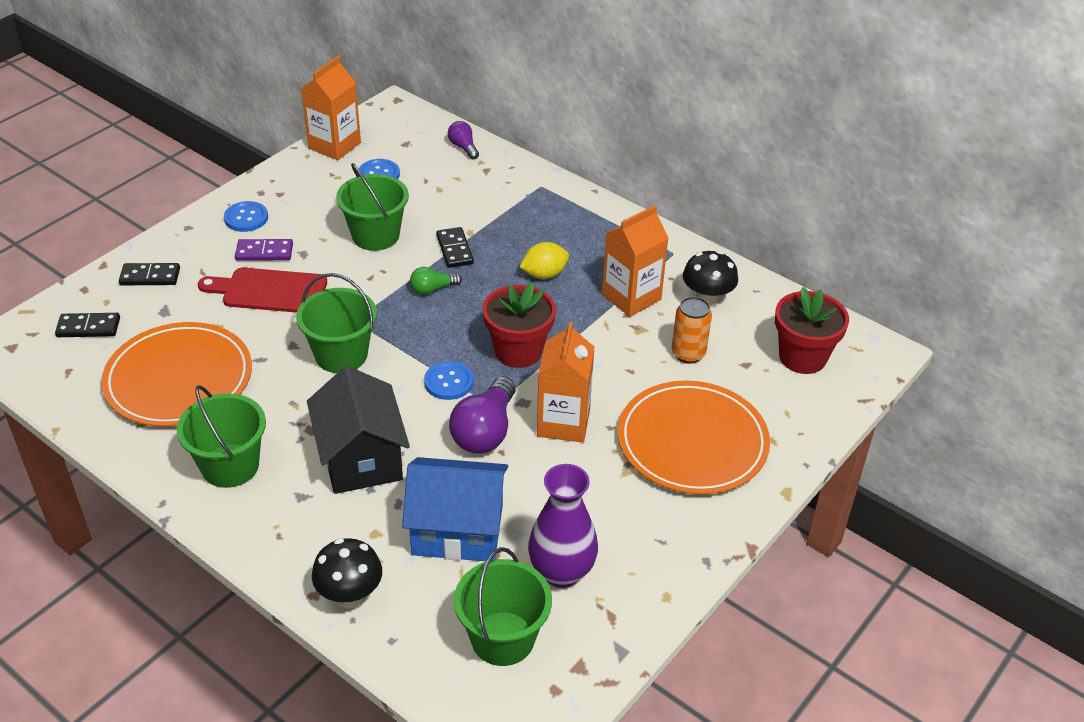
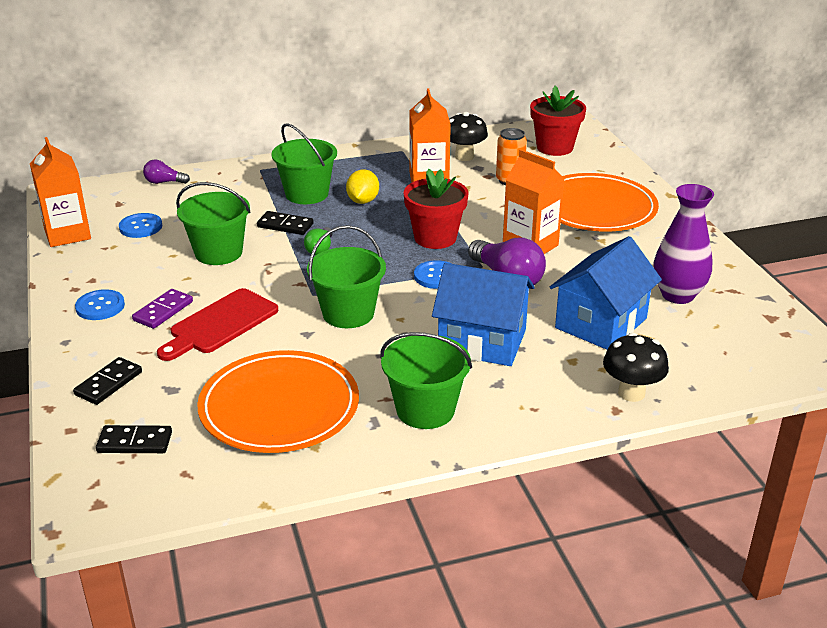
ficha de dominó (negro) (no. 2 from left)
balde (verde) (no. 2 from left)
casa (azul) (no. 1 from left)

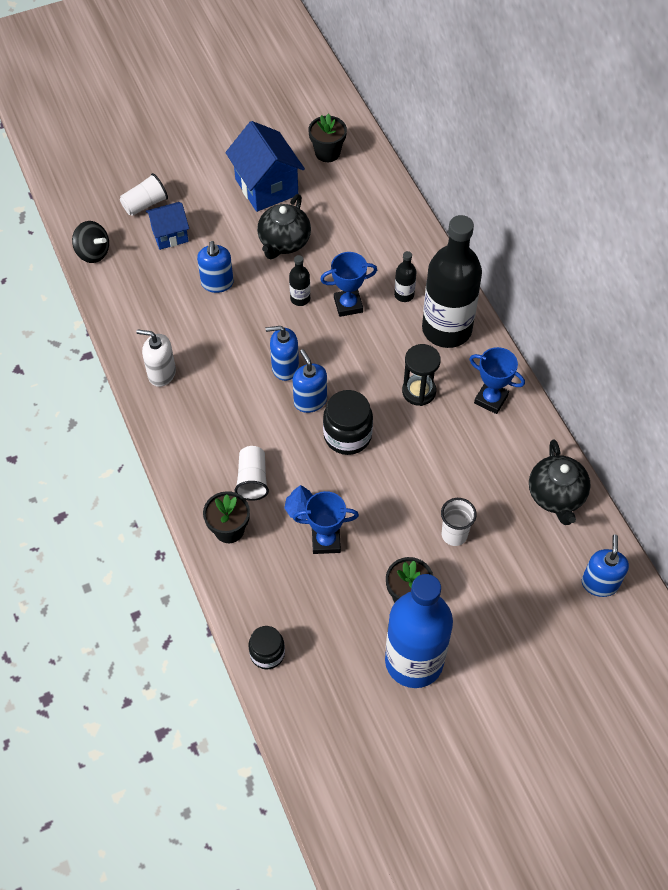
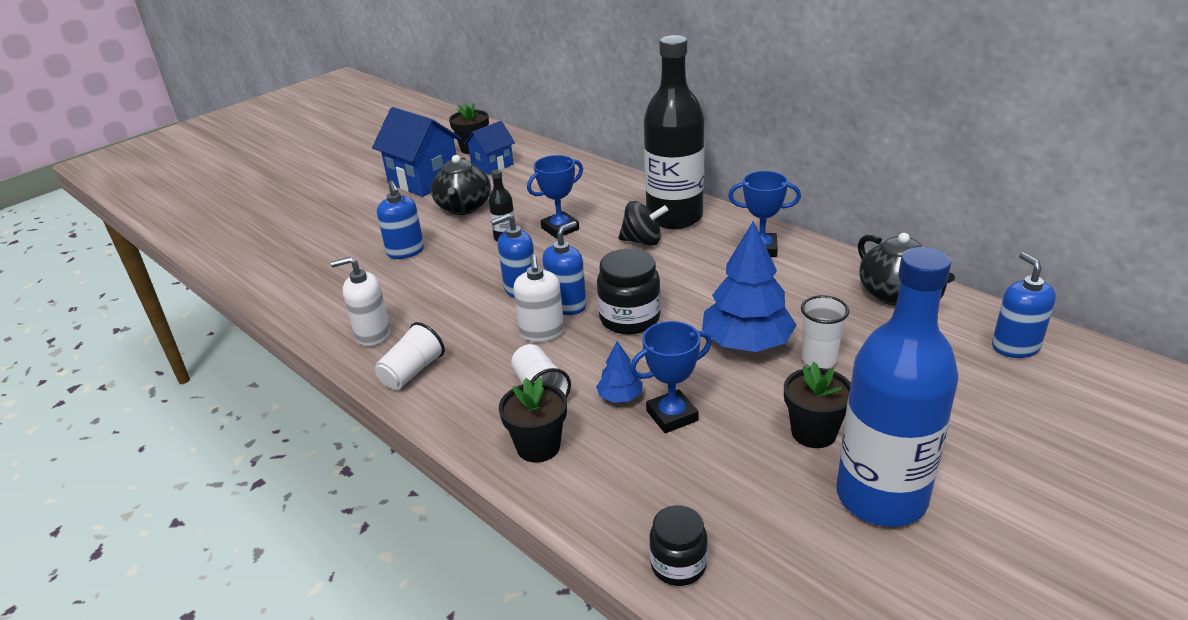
vaso (blanco) (no. 1 from left)
casa (azul) (no. 2 from left)
dispensador de jabón (blanco) (no. 2 from left)
dispensador de jabón (azul) (no. 3 from left)
peonza (negro)
árbol (azul) (no. 2 from left)
botella (negro) (no. 2 from left in the first image)
reloj de arena (negro)

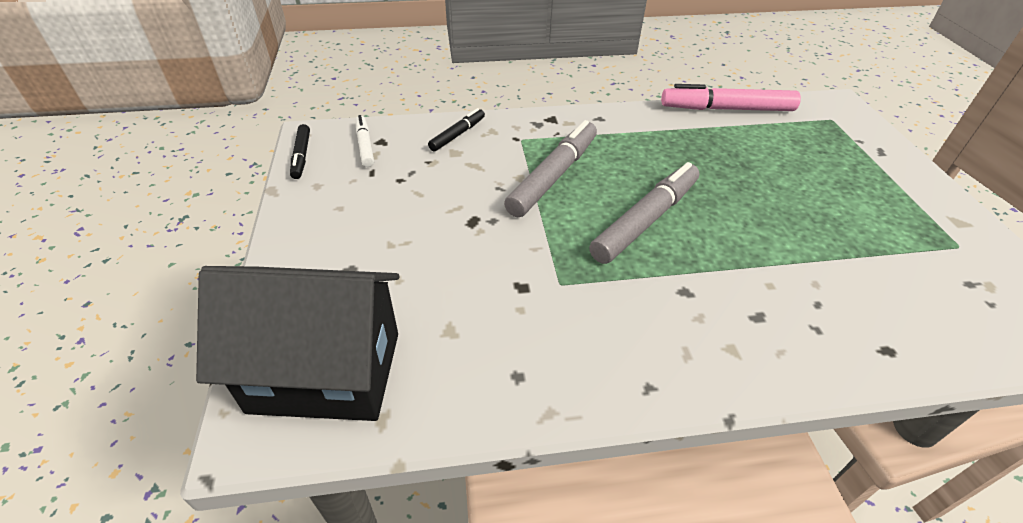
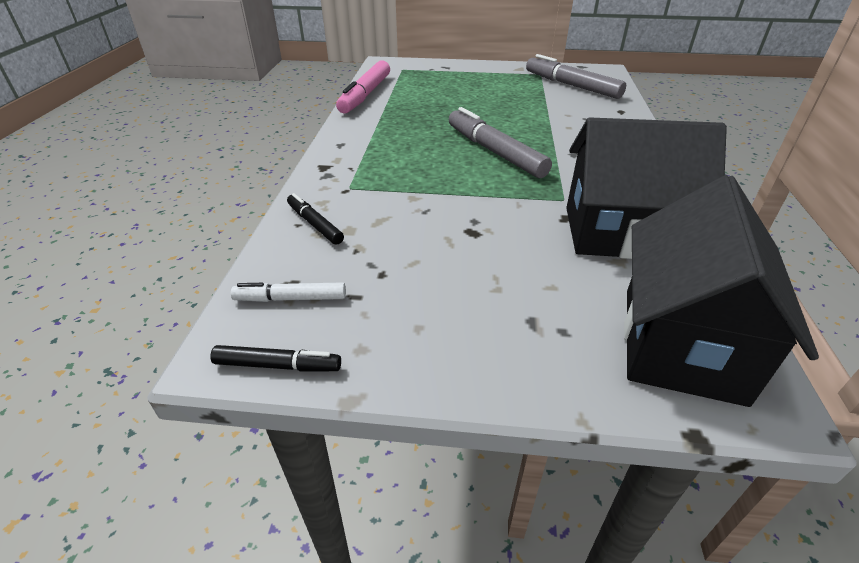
rotulador (gris) (no. 2 from left)
casa (negro) (no. 1 from left)

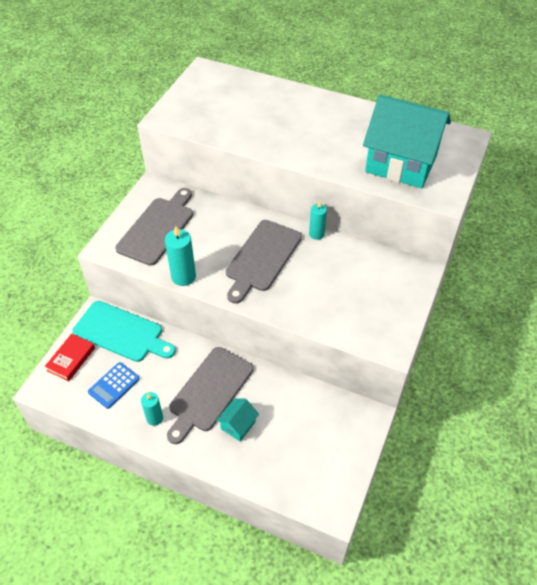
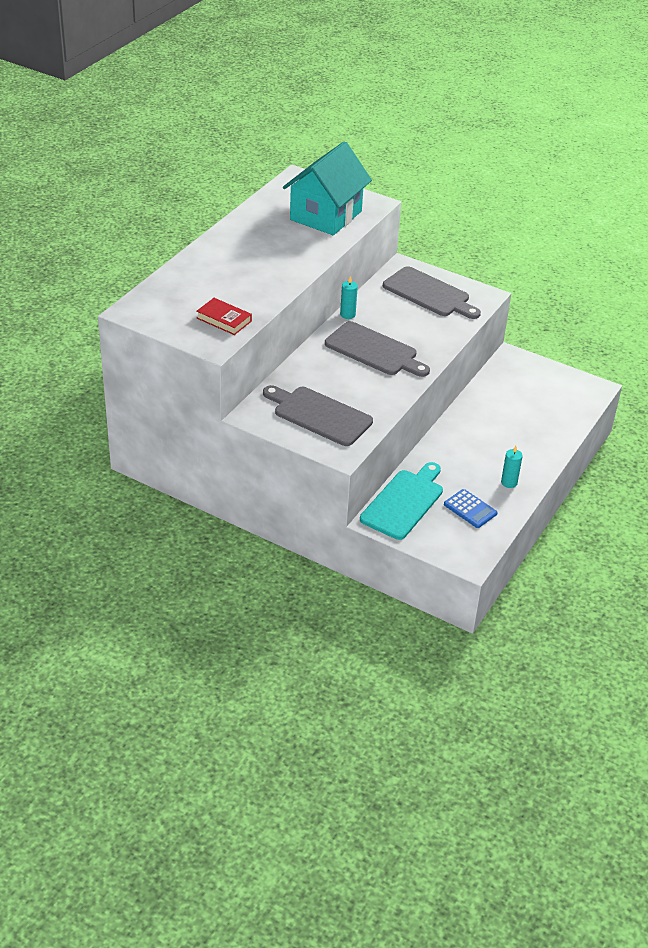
libro (rojo)
tabla de cortar (gris) (no. 3 from left)
vela (turquesa) (no. 2 from left in the first image)
casa (turquesa) (no. 1 from left in the first image)

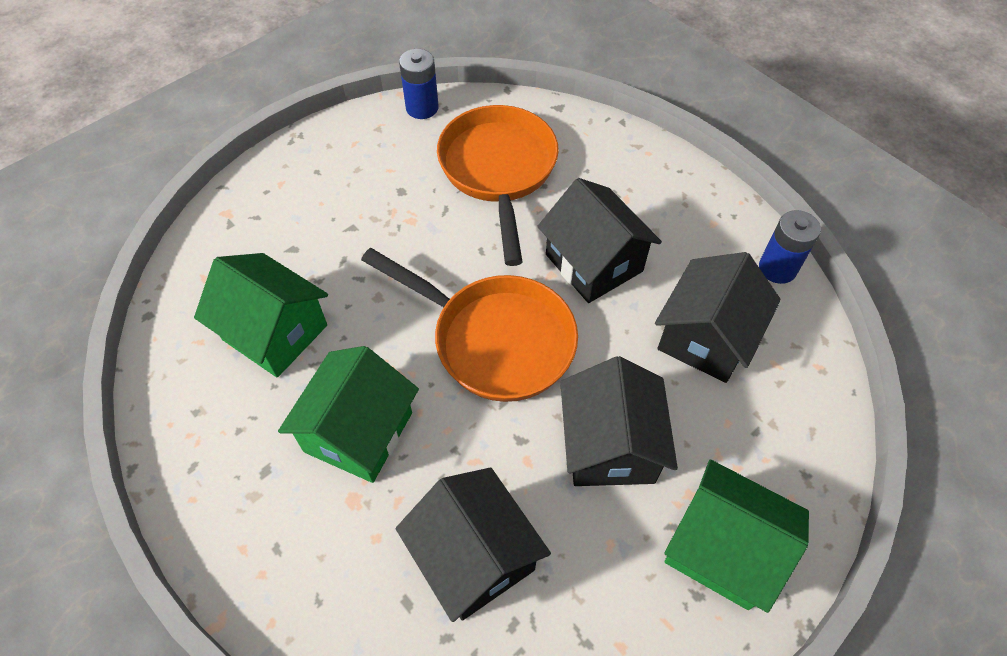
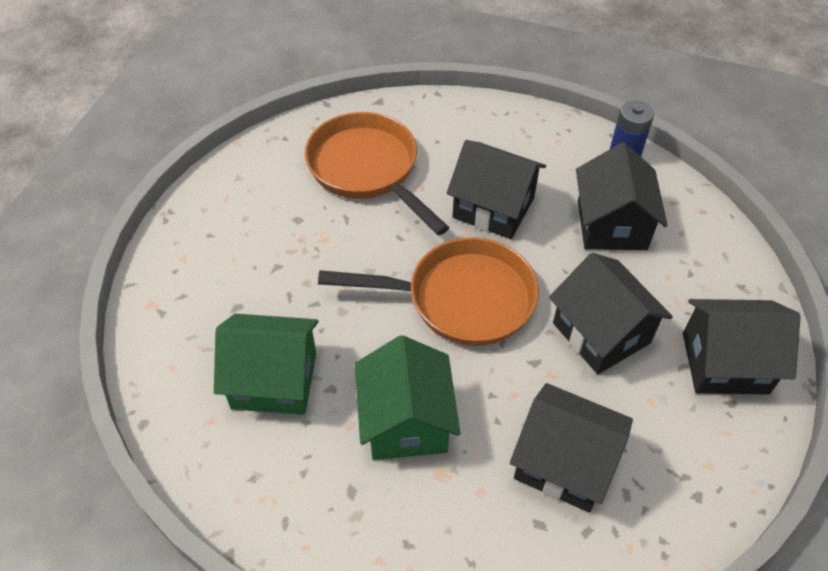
casa (negro) (no. 5 from left)
pila (azul) (no. 1 from left in the first image)

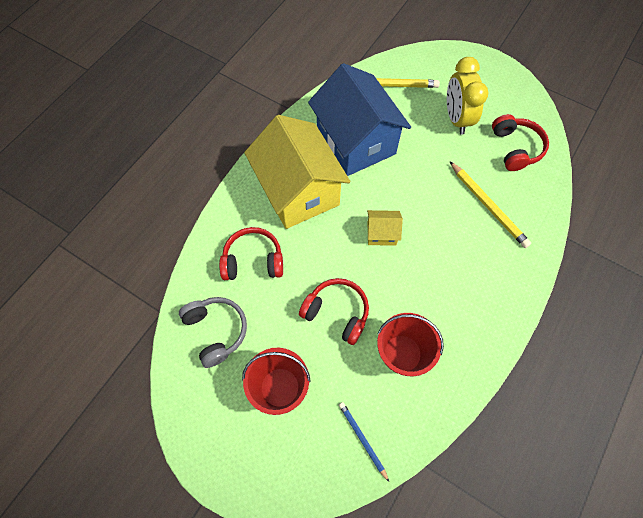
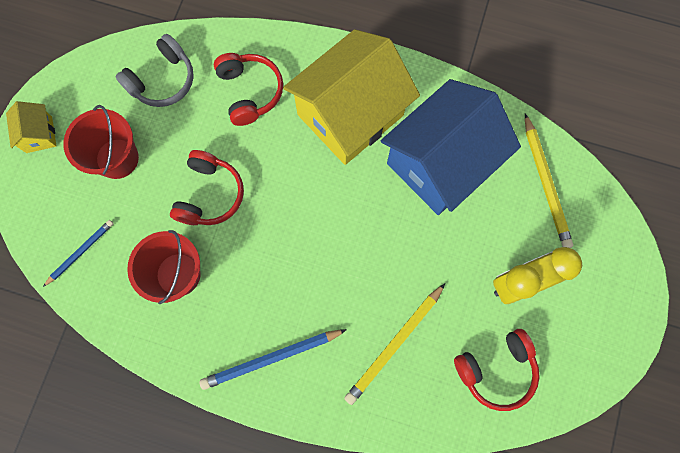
casa (amarillo) (no. 1 from left)
lápiz (azul) (no. 2 from left)

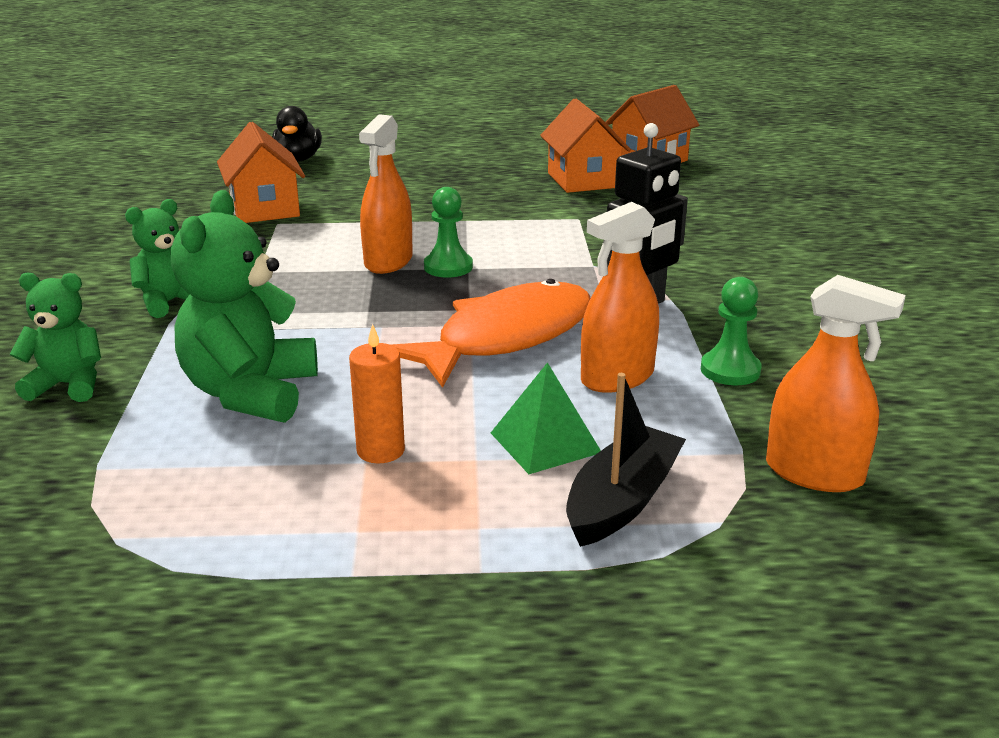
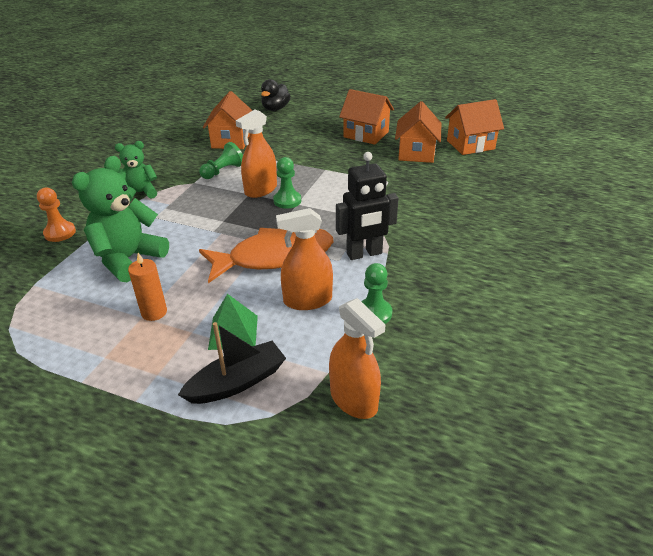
peón (naranja)
peón (verde) (no. 1 from left)
casa (naranja) (no. 2 from left)

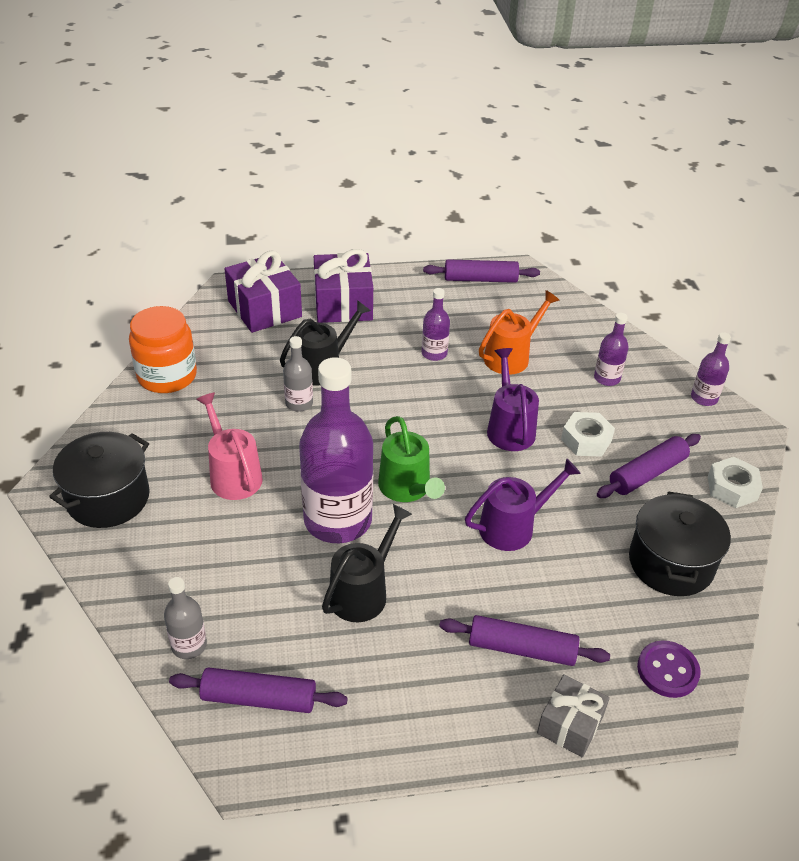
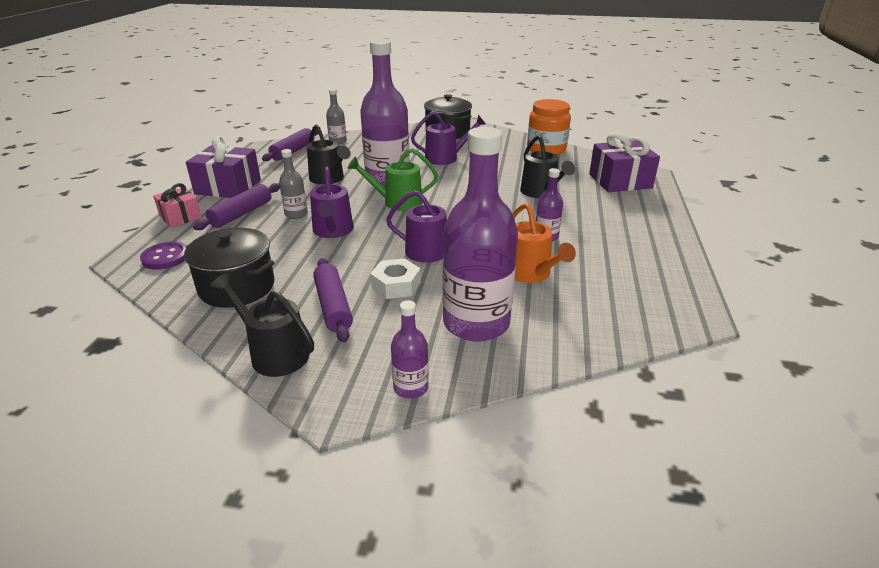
regalo (rosa)
regalo (morado) (no. 1 from left)
regadera (negro) (no. 1 from left)
botella (gris) (no. 1 from left)
regadera (morado) (no. 3 from left)
botella (morado) (no. 3 from left)
rodillo (morado) (no. 2 from left in the first image)

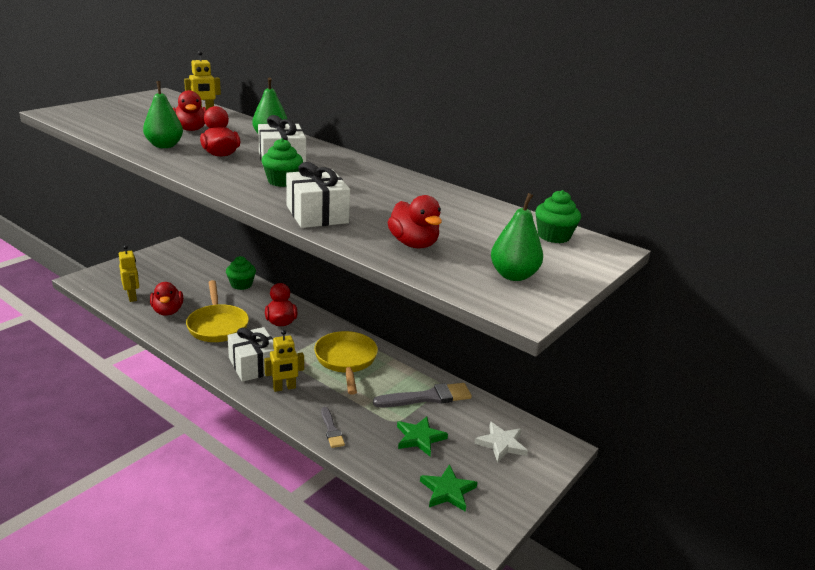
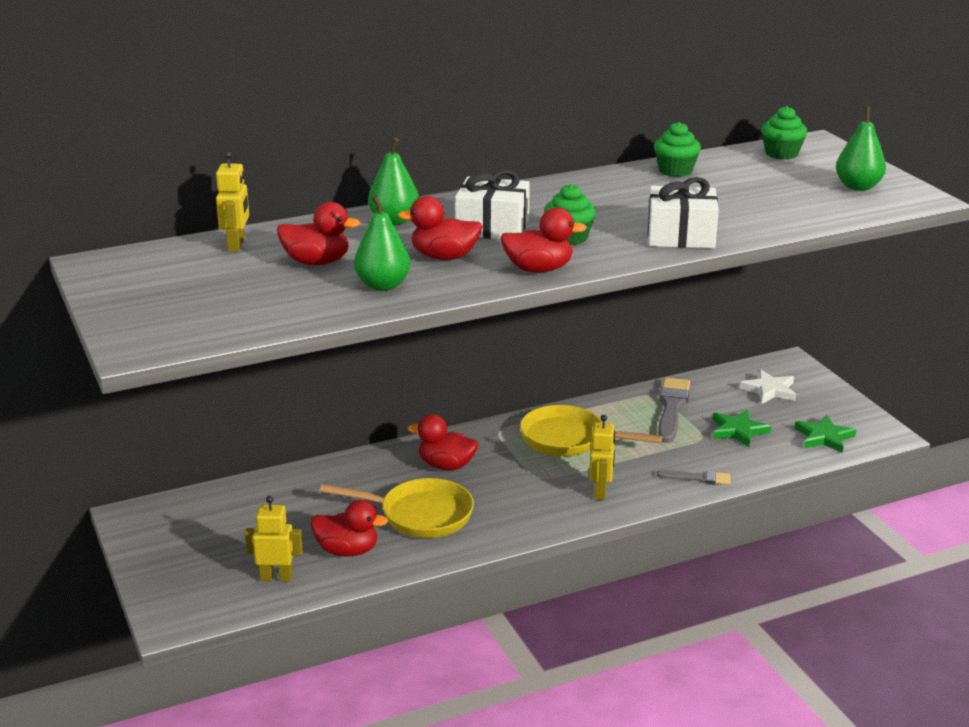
pato (rojo) (no. 5 from left)
magdalena (verde) (no. 2 from left)
regalo (blanco) (no. 1 from left in the first image)

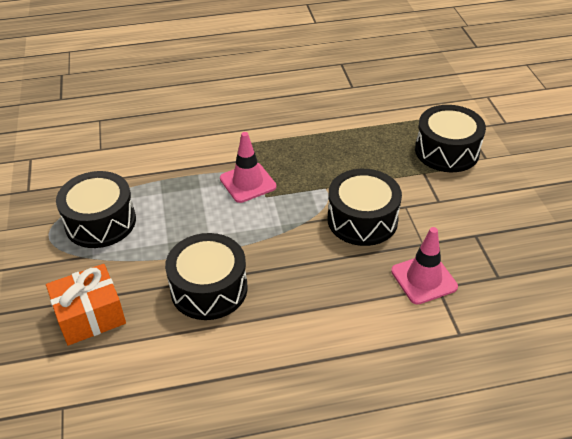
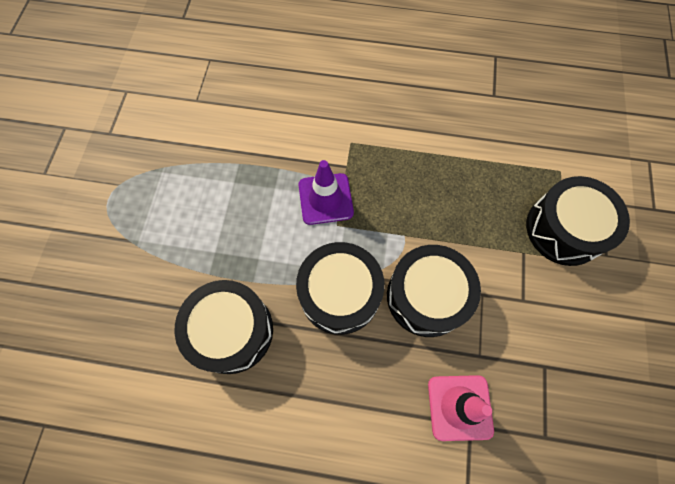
tambor (negro) (no. 2 from left)
cono de tráfico (morado)
regalo (naranja)

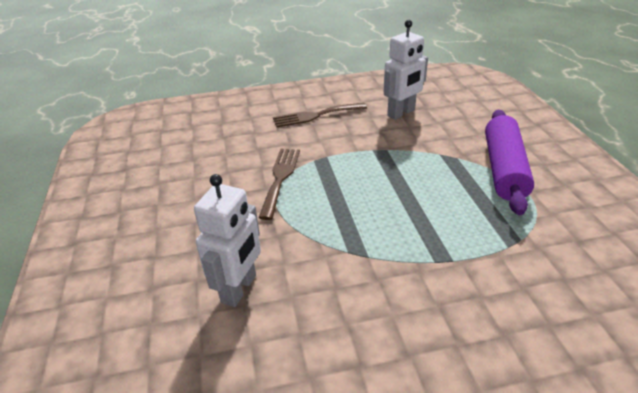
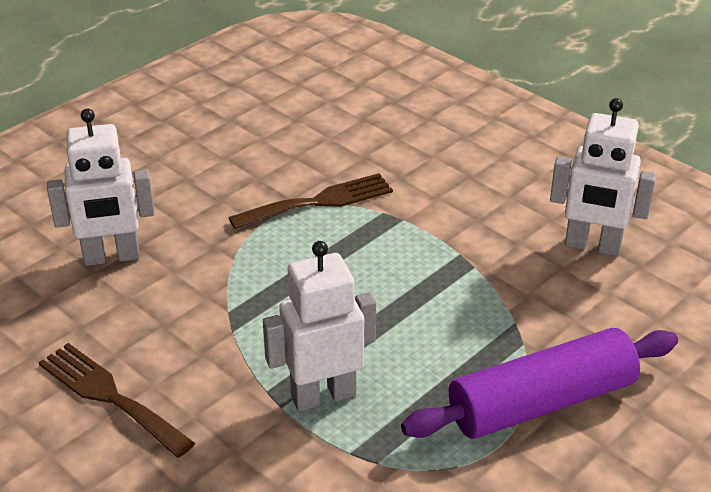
tenedor (marrón) (no. 1 from left)
robot (blanco) (no. 2 from left)

